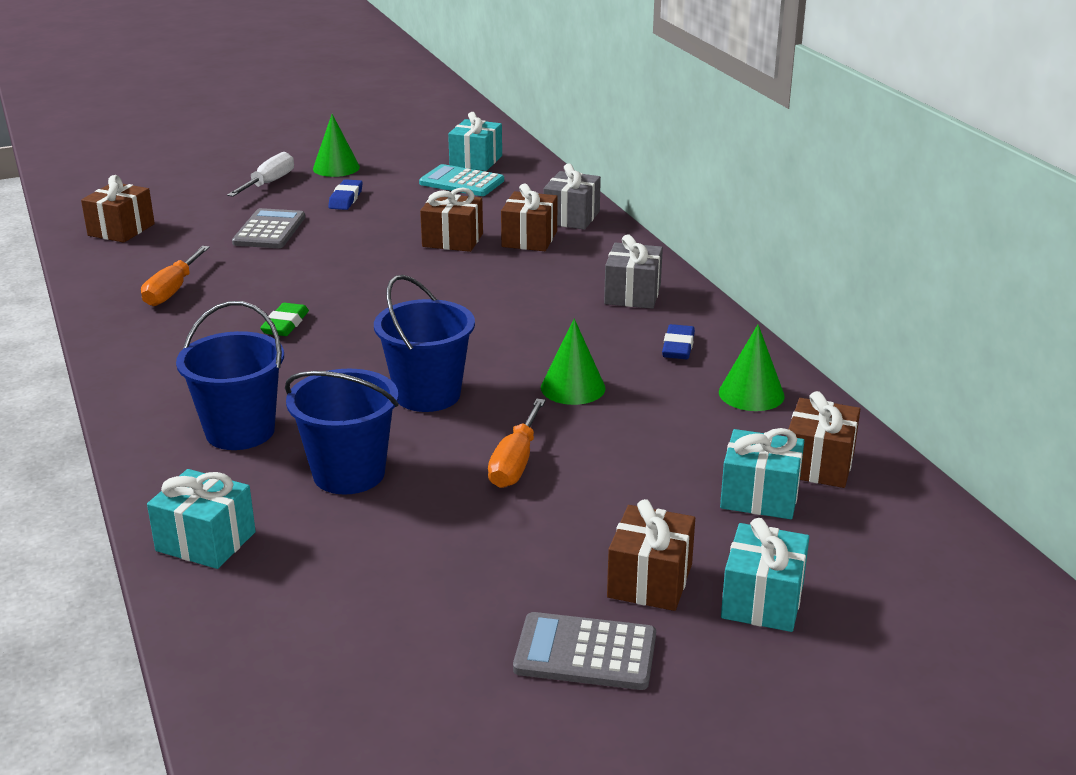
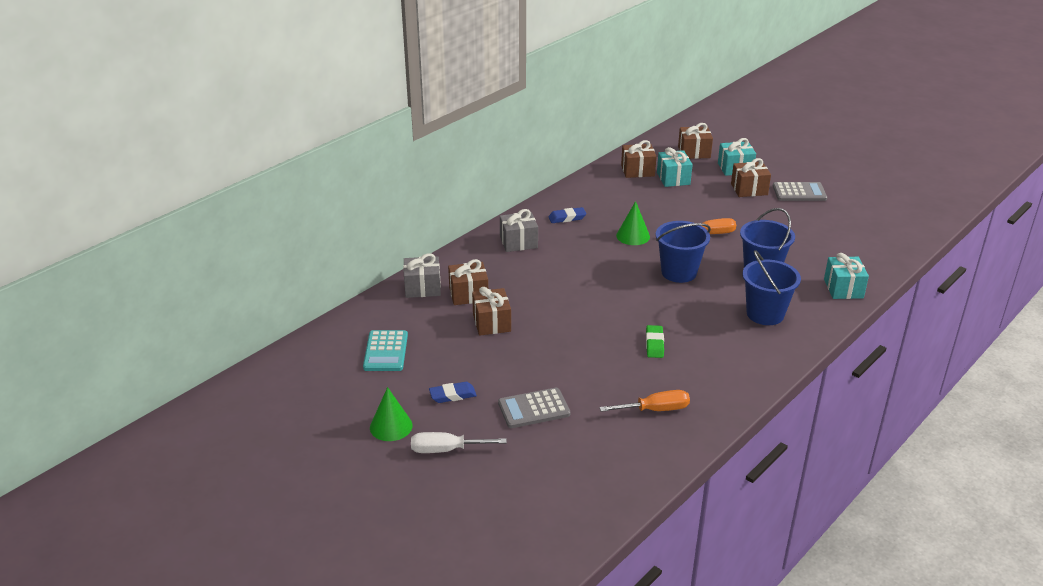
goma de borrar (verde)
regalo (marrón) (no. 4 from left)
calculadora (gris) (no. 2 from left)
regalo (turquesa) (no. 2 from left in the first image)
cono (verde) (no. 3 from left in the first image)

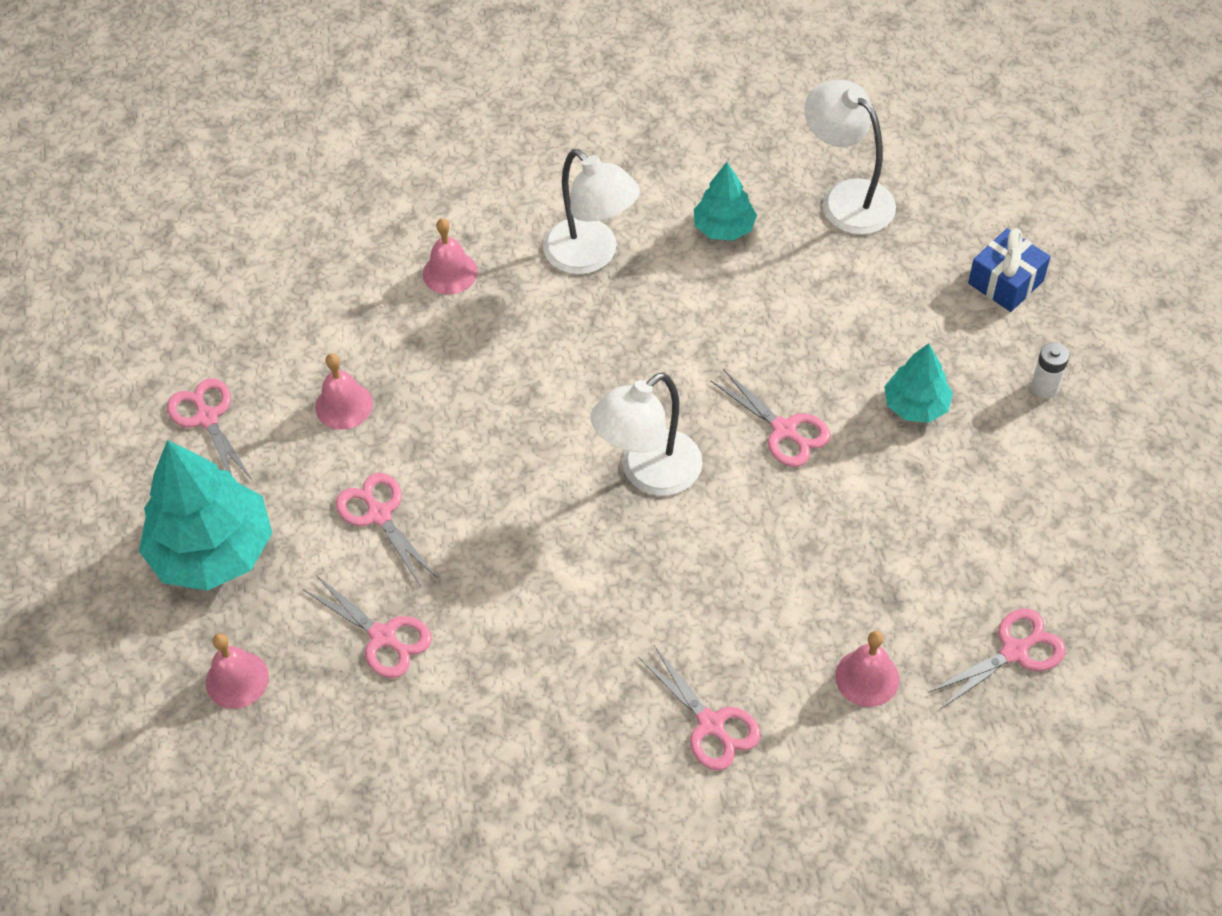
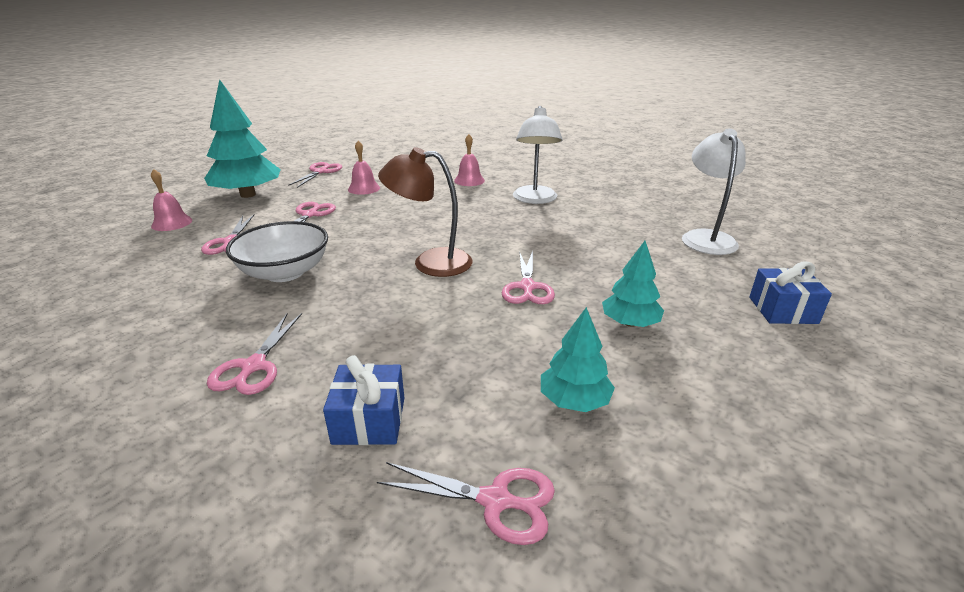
cuenco (blanco)
regalo (azul) (no. 1 from left)
lámpara (marrón)
árbol (turquesa) (no. 2 from left)
pila (blanco)

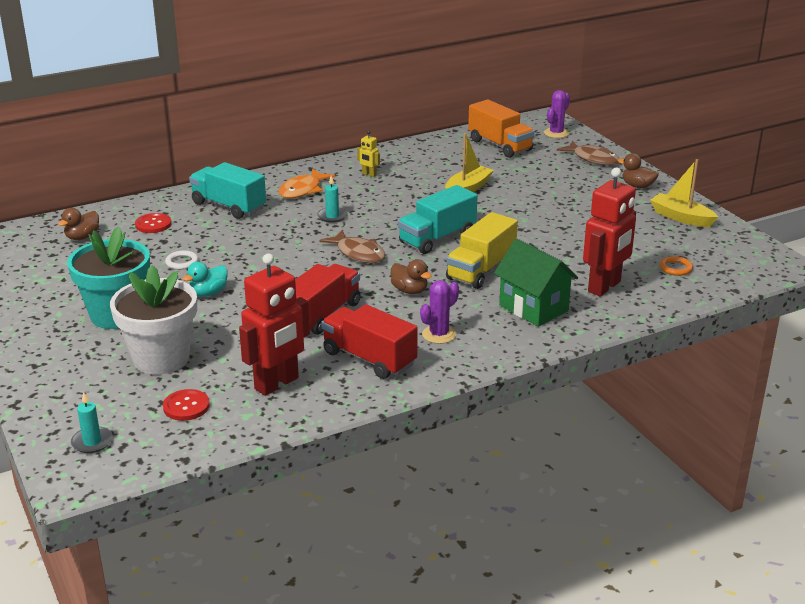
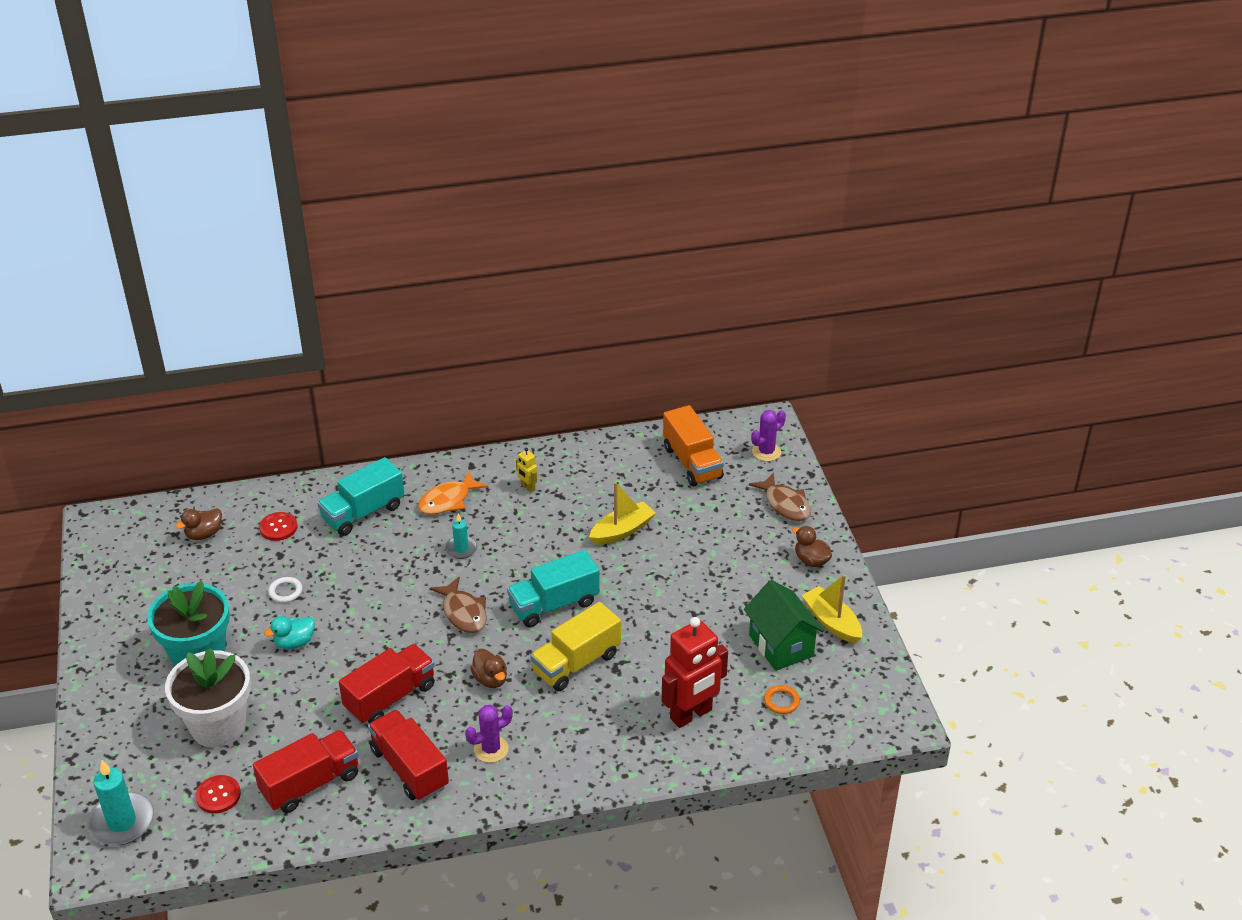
vela (turquesa) (no. 1 from left)
camión (rojo) (no. 1 from left)
camión (turquesa) (no. 1 from left)
casa (verde)

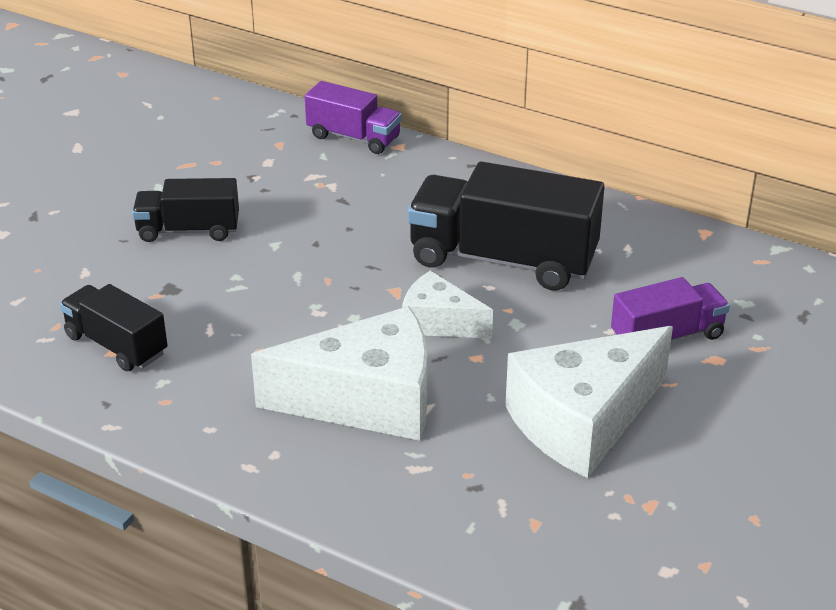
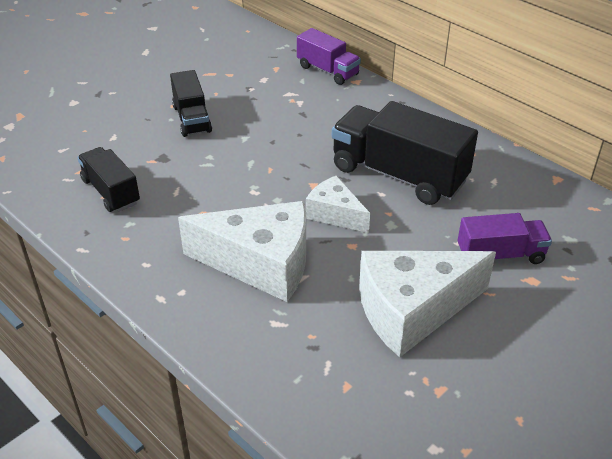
camión (negro) (no. 2 from left)

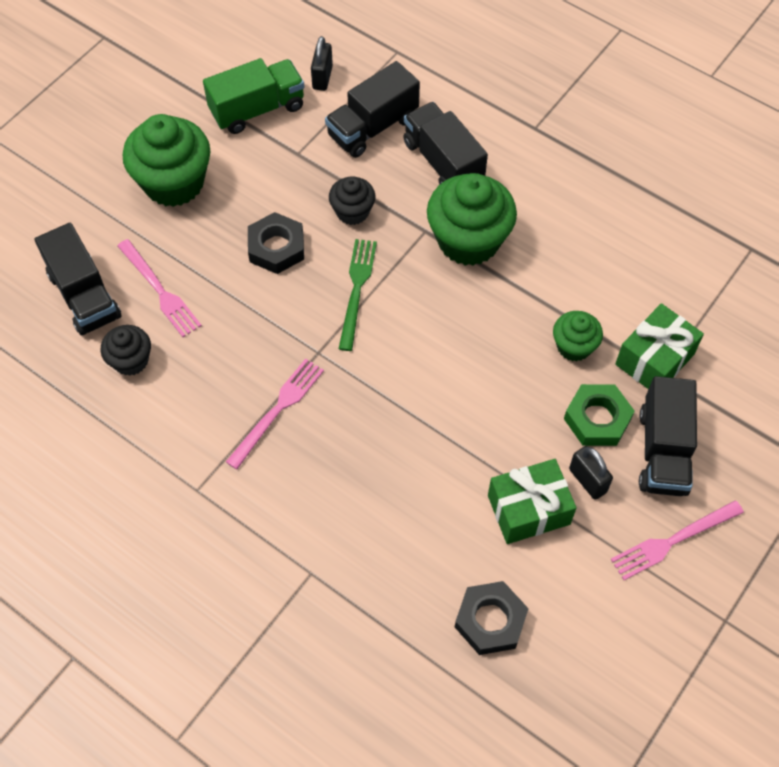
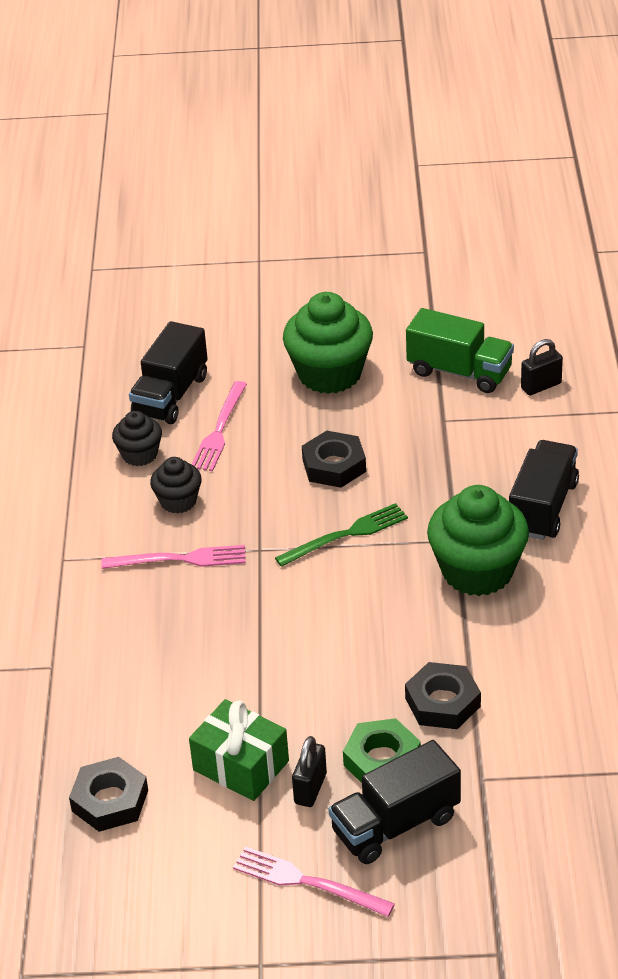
magdalena (negro) (no. 2 from left)
tuerca (negro) (no. 3 from left)
camión (negro) (no. 2 from left in the first image)
regalo (verde) (no. 2 from left in the first image)

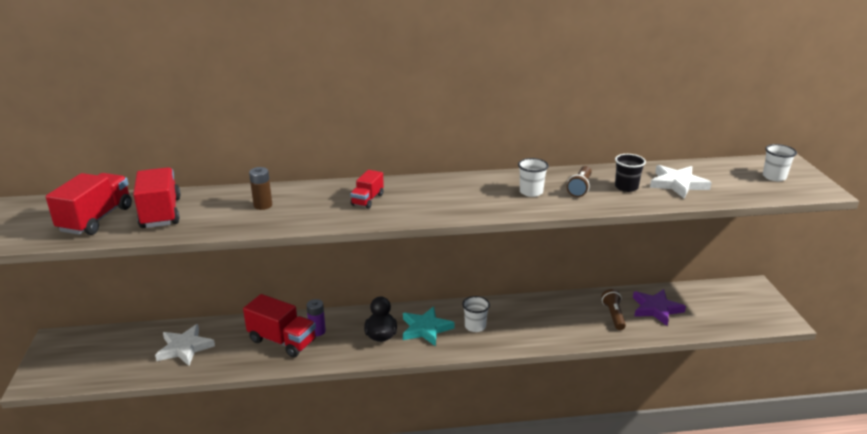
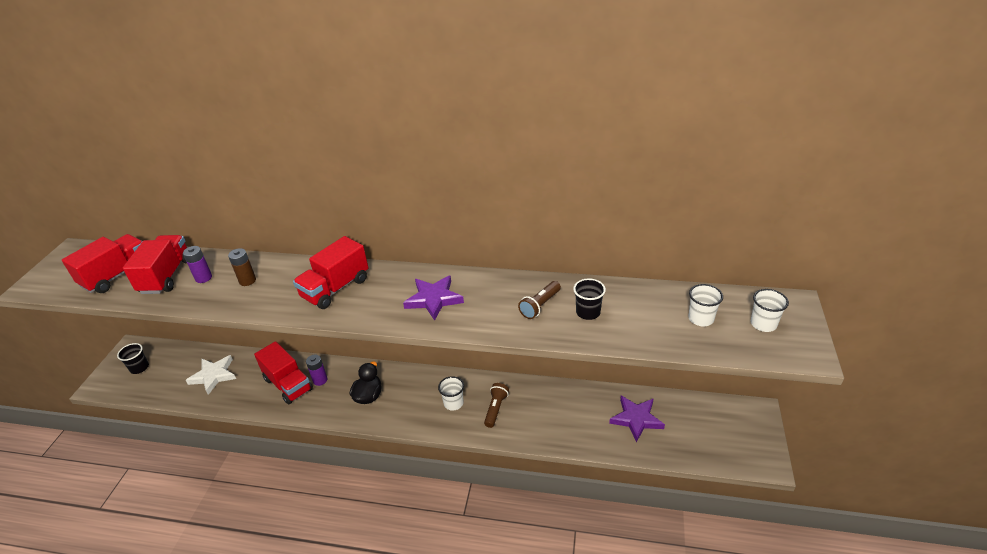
vaso (negro) (no. 1 from left)
pila (morado) (no. 1 from left)
camión (rojo) (no. 4 from left)
estrella (morado) (no. 1 from left)
lámpara de mano (marrón) (no. 1 from left)
vaso (blanco) (no. 2 from left)
estrella (turquesa)
estrella (blanco) (no. 2 from left in the first image)

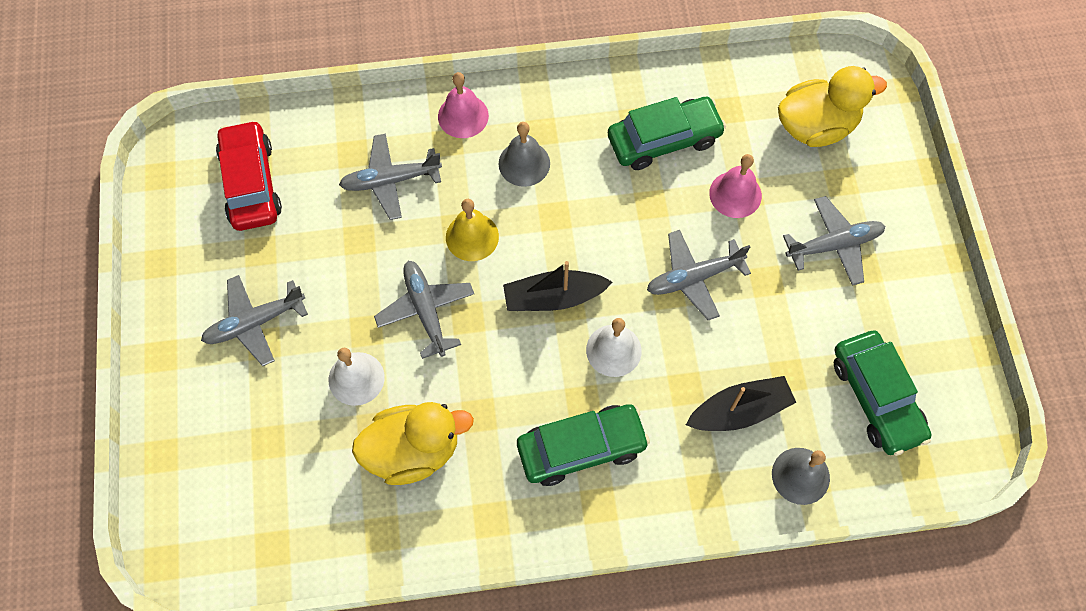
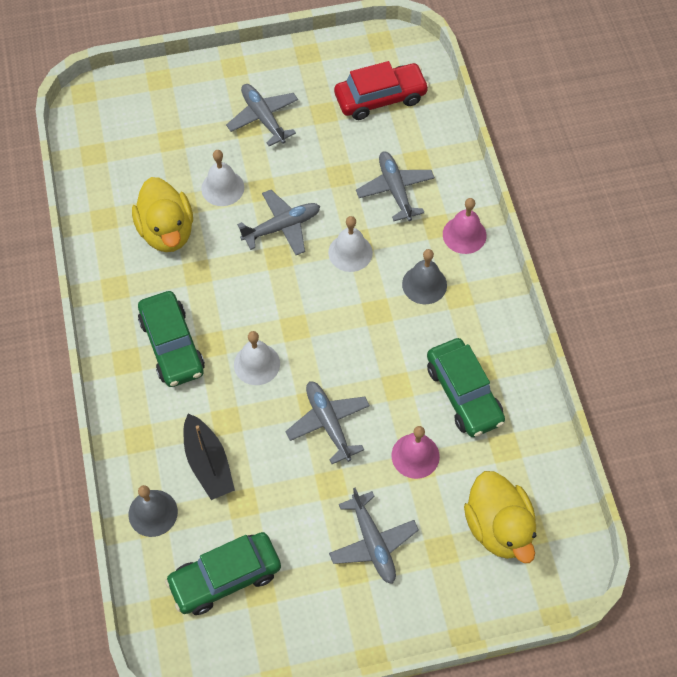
campana (blanco) (no. 3 from left)
barco (negro) (no. 1 from left in the first image)

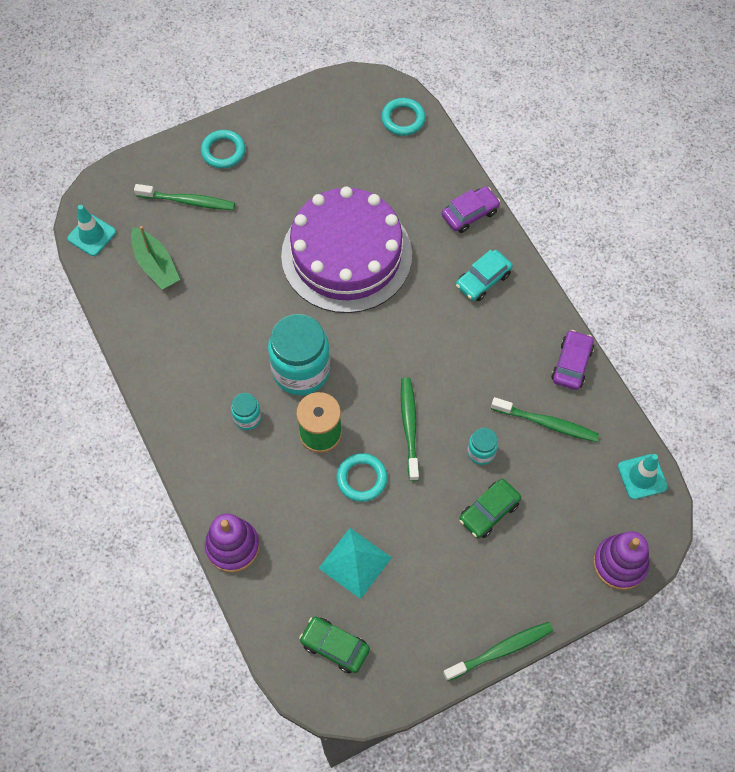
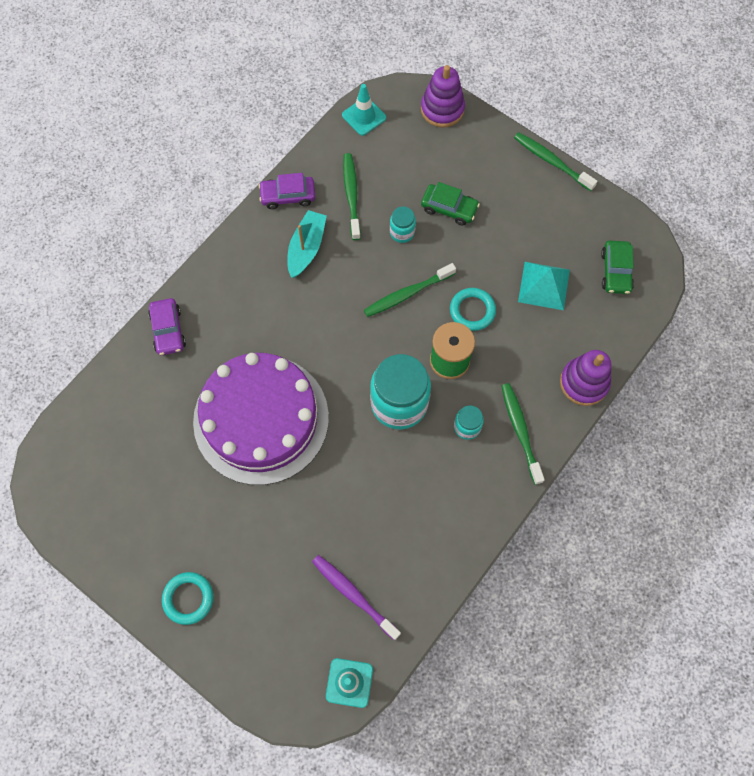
coche (morado) (no. 1 from left)
barco (turquesa)
cepillo de dientes (morado)
cepillo de dientes (verde) (no. 3 from left)
anillo (turquesa) (no. 3 from left in the first image)
coche (turquesa)

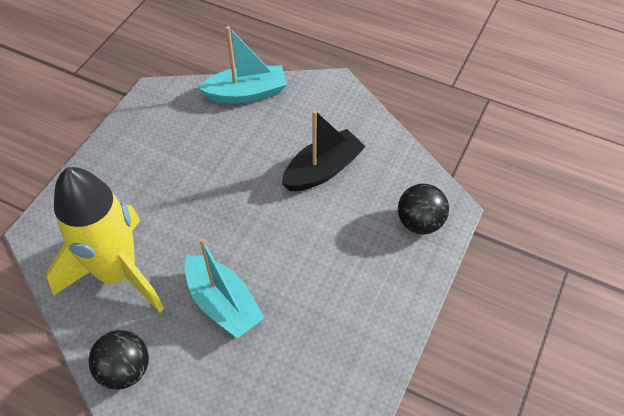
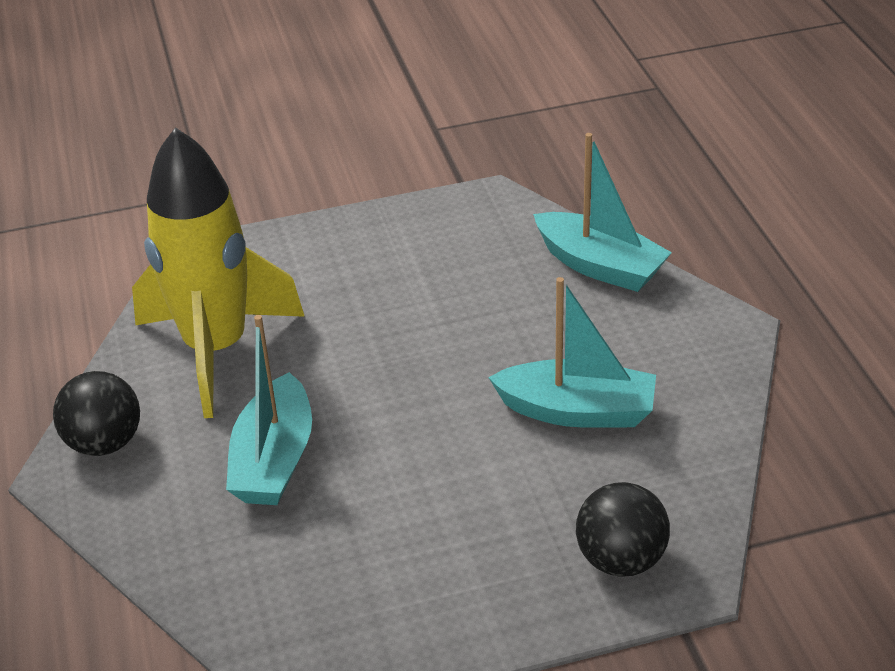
barco (turquesa) (no. 2 from left)

